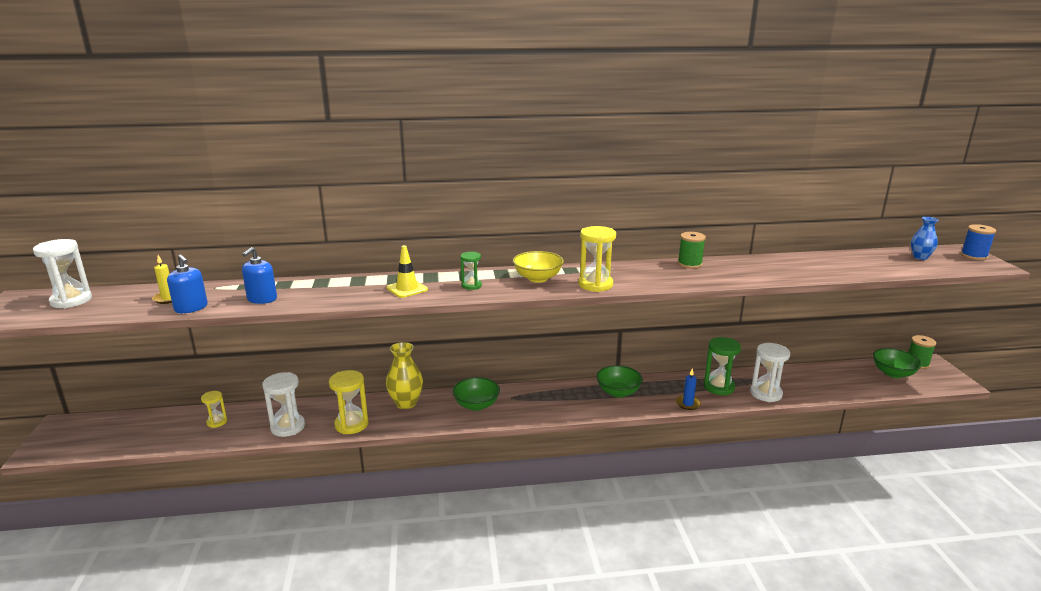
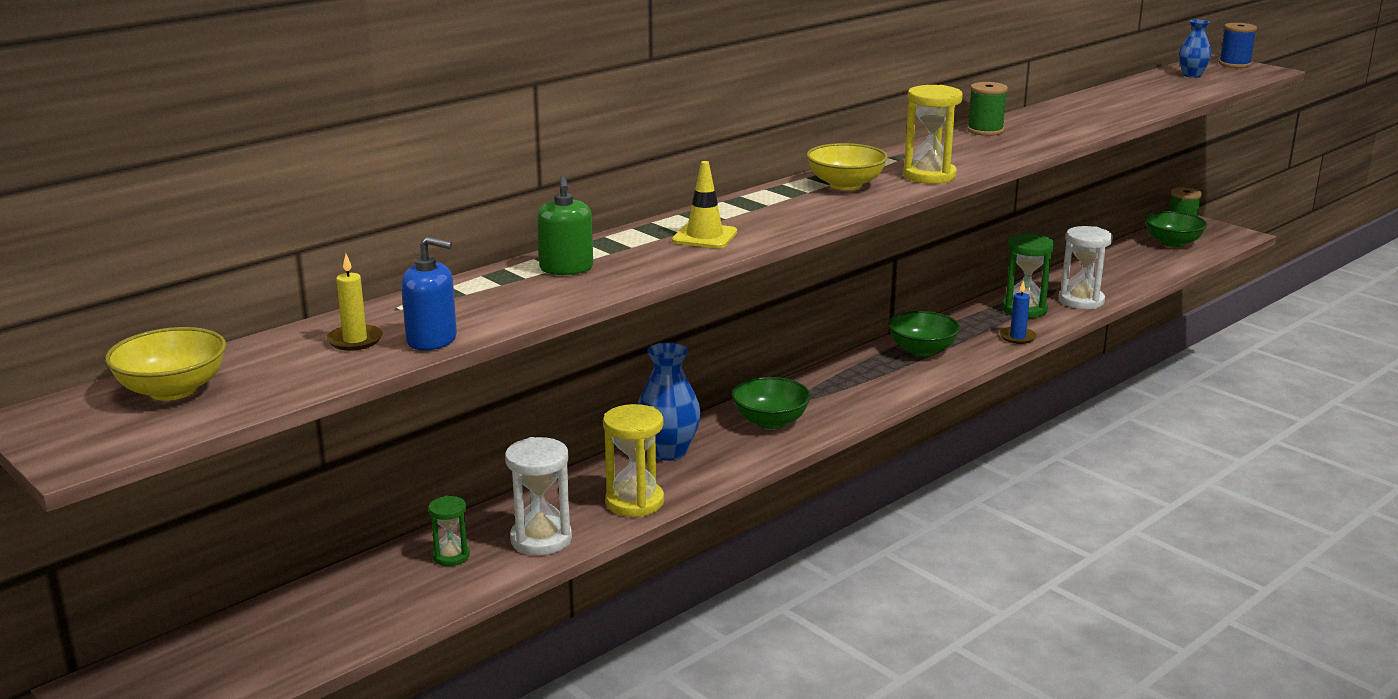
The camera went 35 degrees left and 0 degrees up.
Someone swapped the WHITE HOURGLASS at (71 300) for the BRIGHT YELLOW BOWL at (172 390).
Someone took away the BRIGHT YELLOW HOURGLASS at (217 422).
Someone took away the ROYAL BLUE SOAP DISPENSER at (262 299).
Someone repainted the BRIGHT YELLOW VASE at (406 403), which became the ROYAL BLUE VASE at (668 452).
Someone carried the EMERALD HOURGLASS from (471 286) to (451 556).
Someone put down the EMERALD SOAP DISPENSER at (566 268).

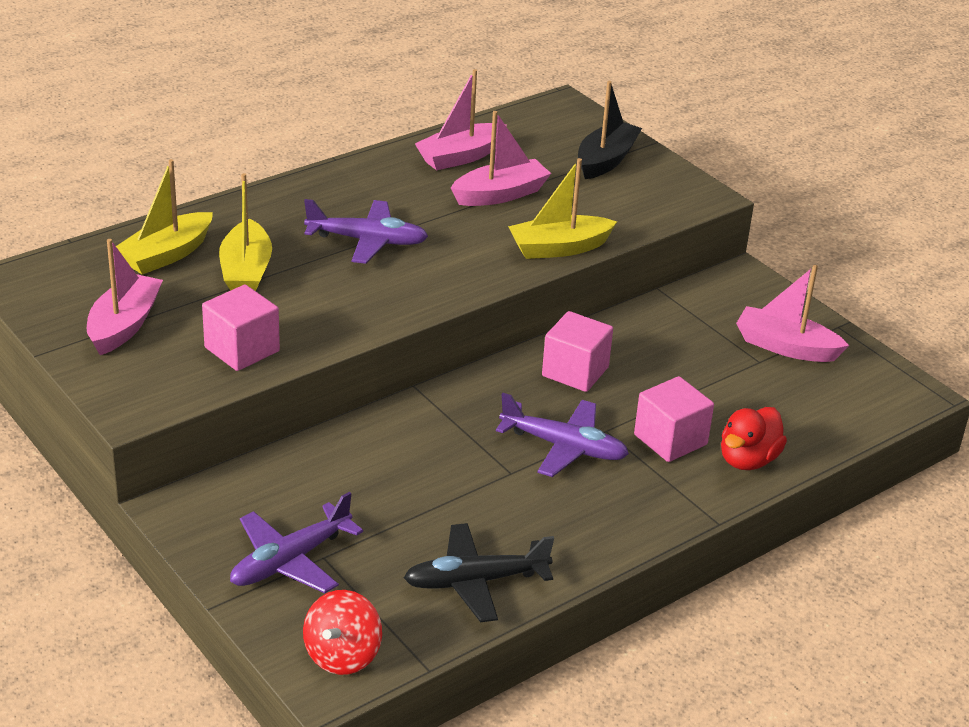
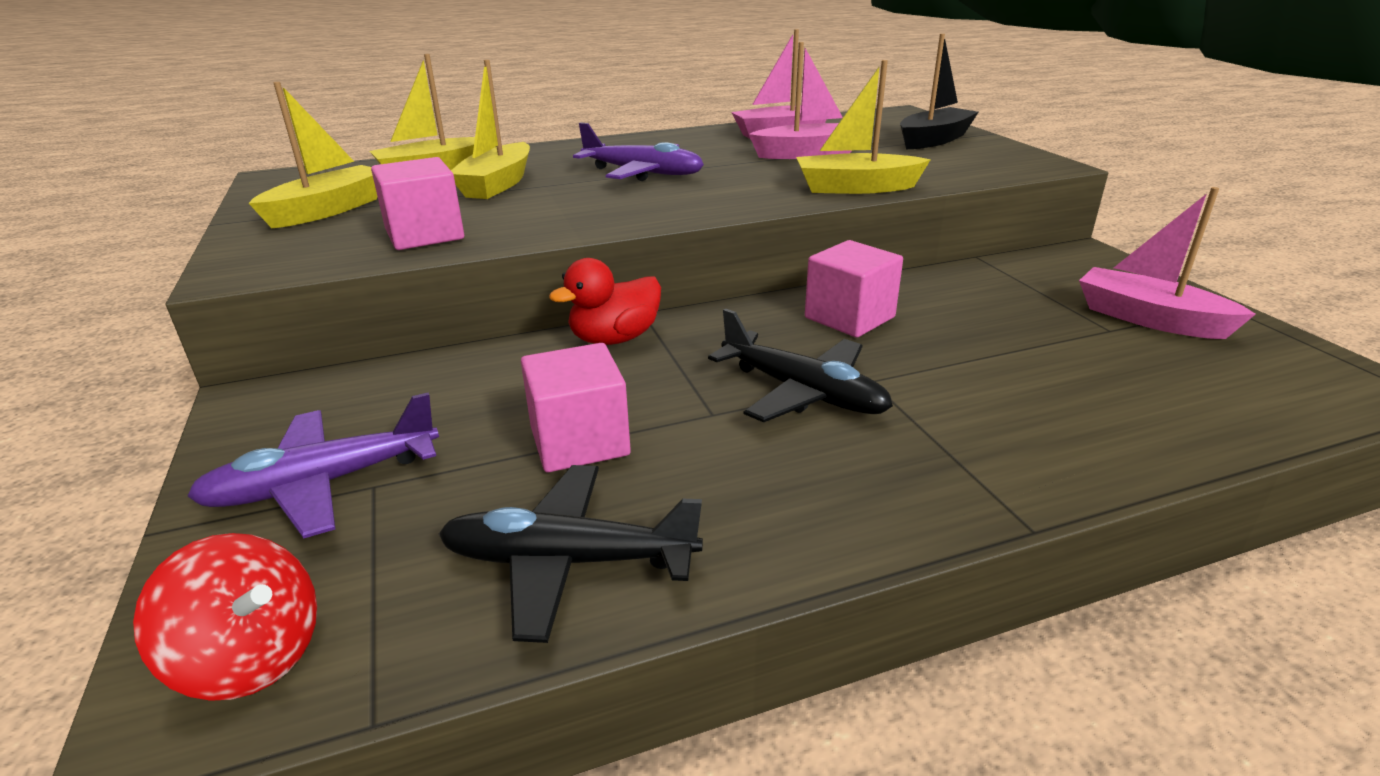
The camera went 20 degrees right and 5 degrees down.
Someone repainted the ROSE-PINK TOY BOAT at (124 325), which became the BRIGHT YELLOW TOY BOAT at (328 210).
Someone rotated the RED TOY TOP at (342 655) by 105 degrees counterclockwise.
Someone repainted the PURPLE AEROPLANE at (564 447), which became the BLACK AEROPLANE at (803 392).
Someone carried the ROSE-PINK SOLID CUBE from (670 440) to (579 441).
Someone carried the RED TOY DUCK from (748 460) to (615 338).

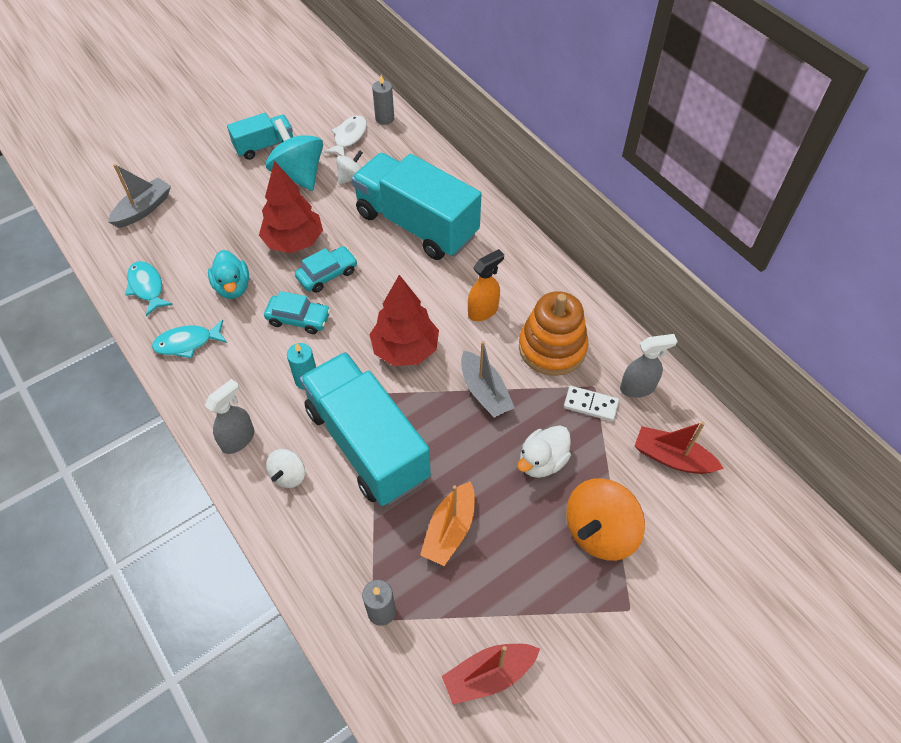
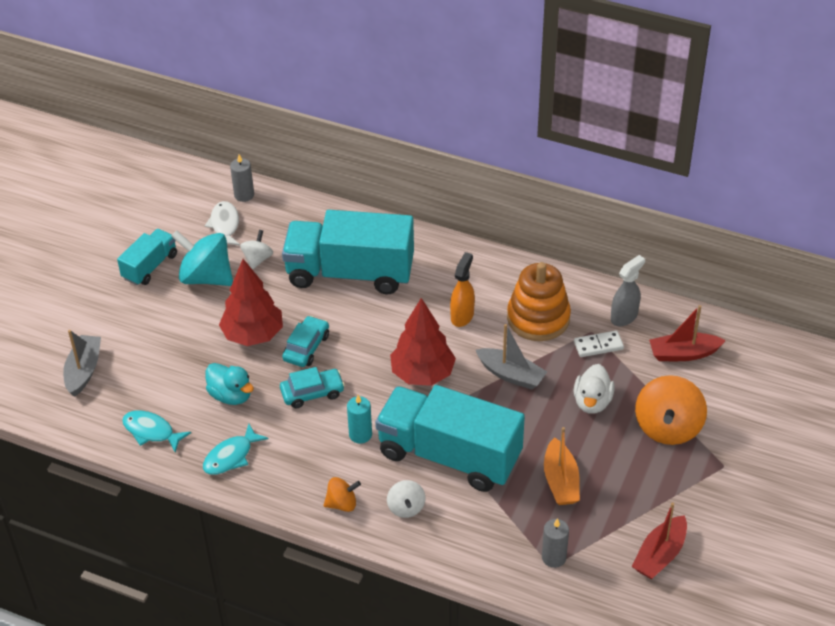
The camera went 30 degrees left and 10 degrees down.
Someone swapped the ASH-GREY SPRAY BOTTLE at (238 439) for the BRIGHT ORANGE TOY TOP at (342 504).

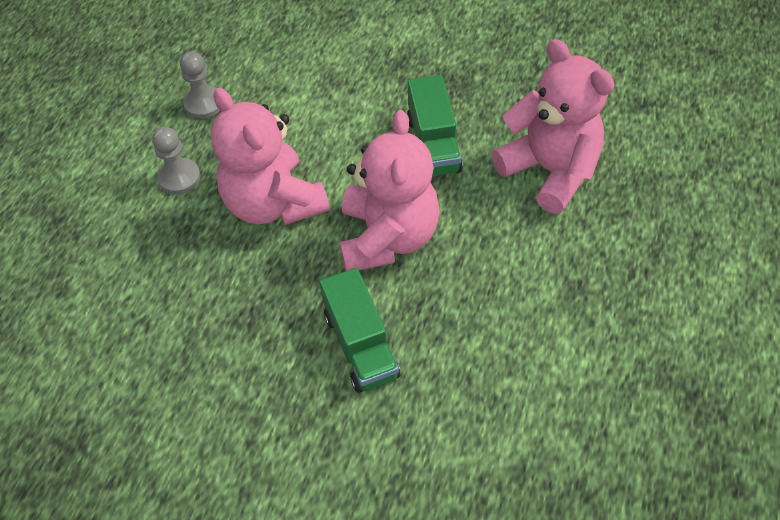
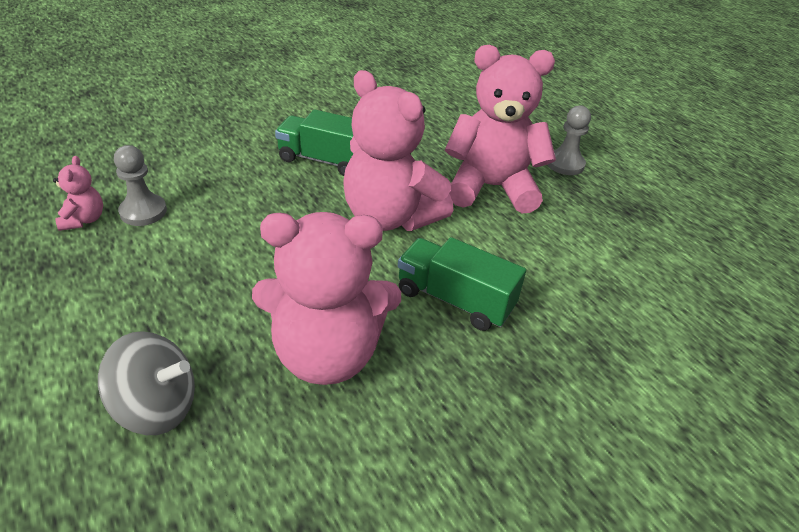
The camera went 125 degrees right and 15 degrees down.
Someone carried the ASH-GREY PAWN from (204 103) to (143 212).
Someone put down the ROSE-PINK STUFFED BEAR at (84 220).
Someone put down the ASH-GREY TOY TOP at (157 406).

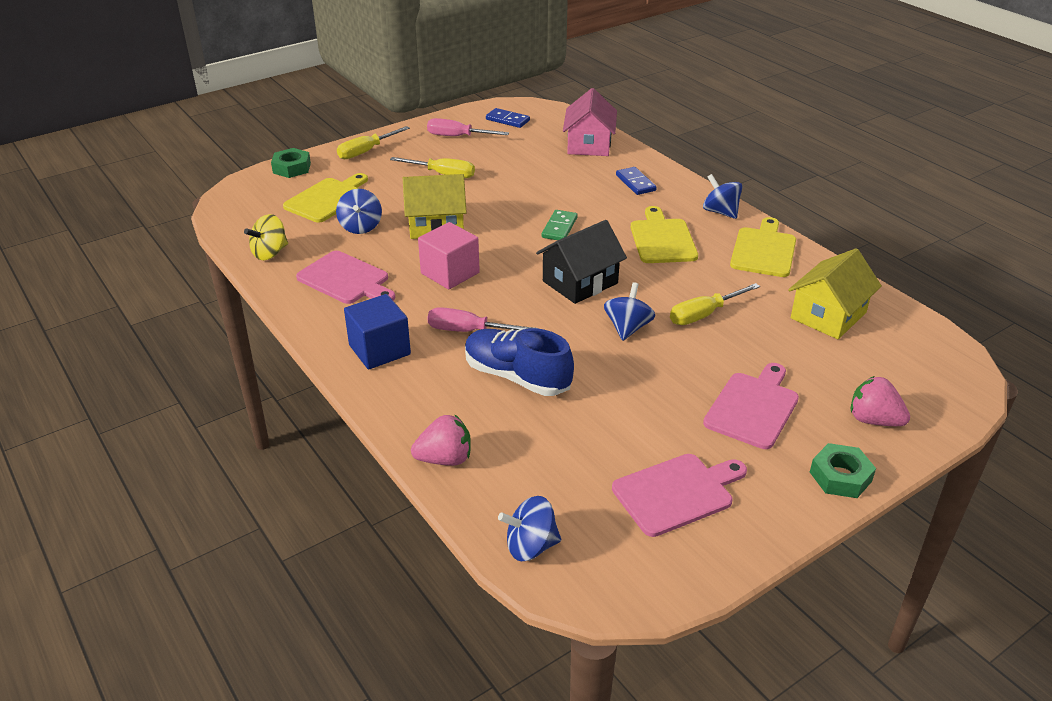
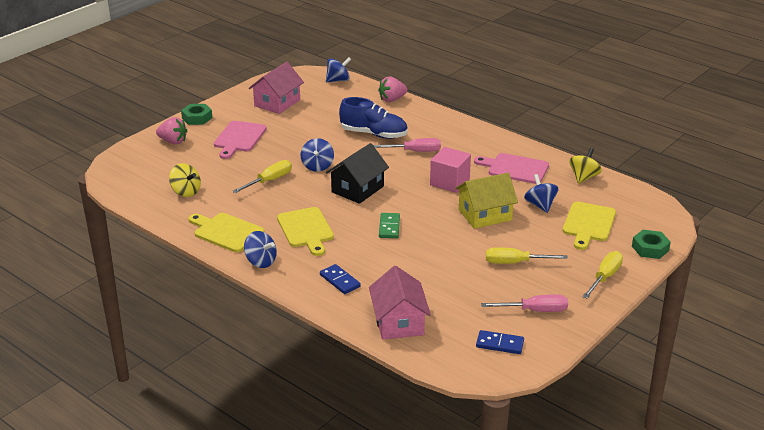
The camera went 165 degrees right and 5 degrees down.
Someone took away the ROYAL BLUE SOLID CUBE at (379 350).
Someone swapped the ROSE-PINK CHOPPING BOARD at (676 493) for the ROSE-PINK COTTAGE at (277 103).
Someone rotated the BRIGHT YELLOW CHOPPING BOARD at (763 250) by 120 degrees clockwise.
Someone swapped the BRIGHT YELLOW COTTAGE at (828 315) for the BRIGHT YELLOW TOY TOP at (186 192).

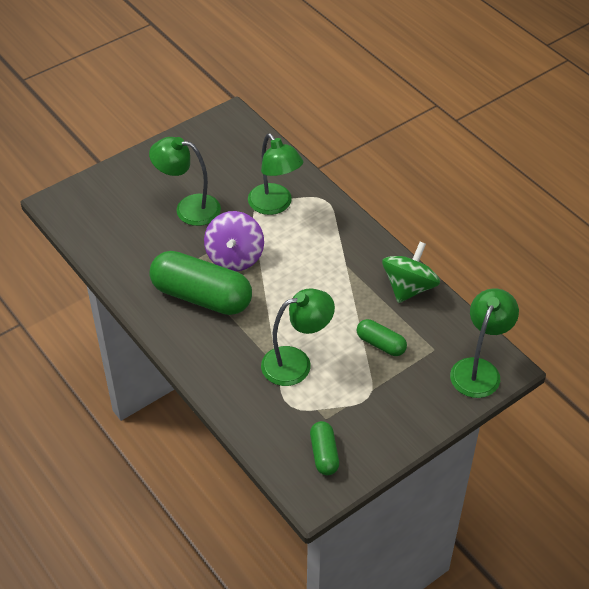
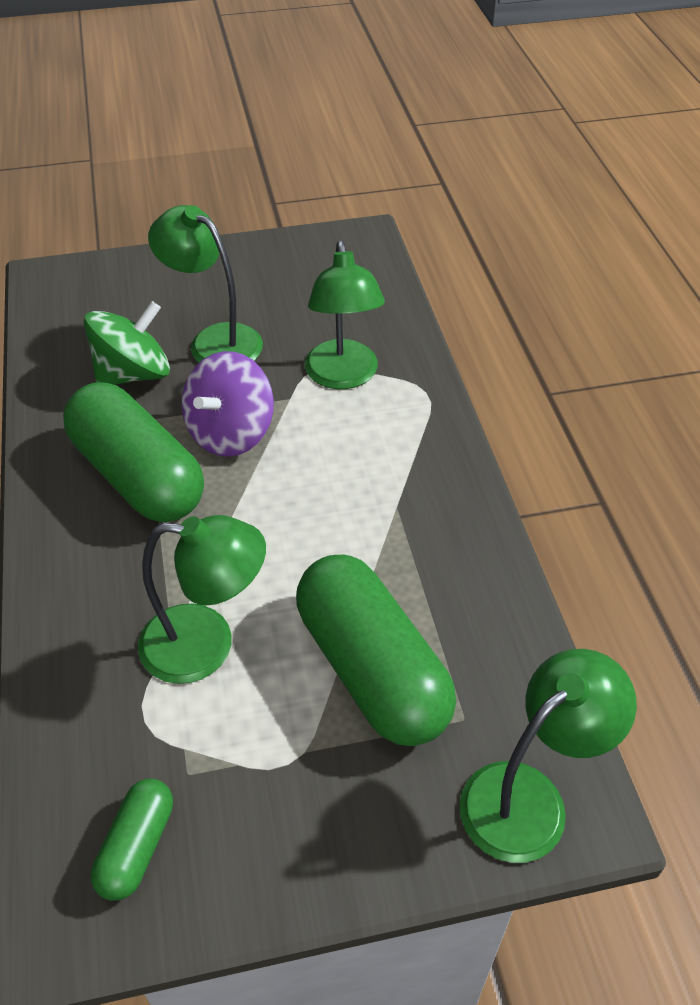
The camera went 25 degrees right and 0 degrees up.
Someone scaled the EMERALD PILL SHAPE at (381 344) by 2.03.
Someone carried the EMERALD TOY TOP from (409 288) to (133 374).

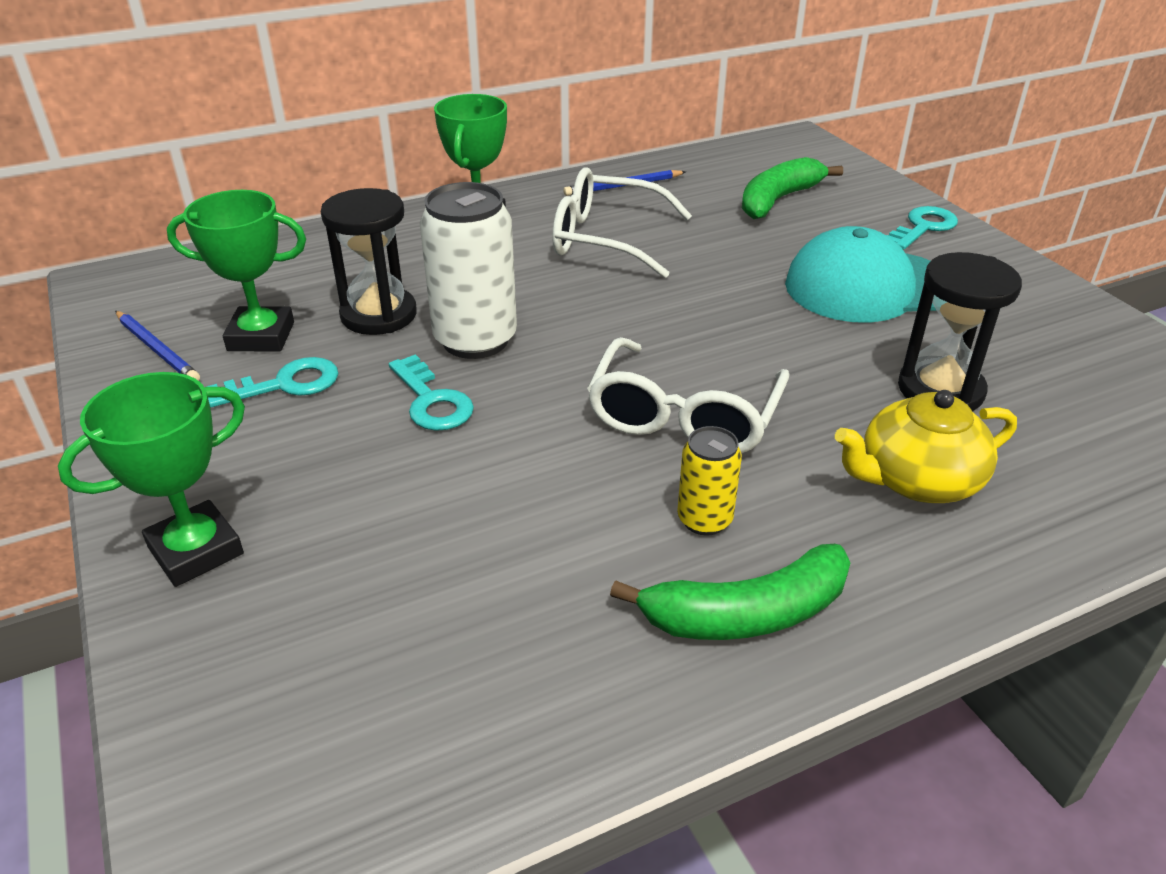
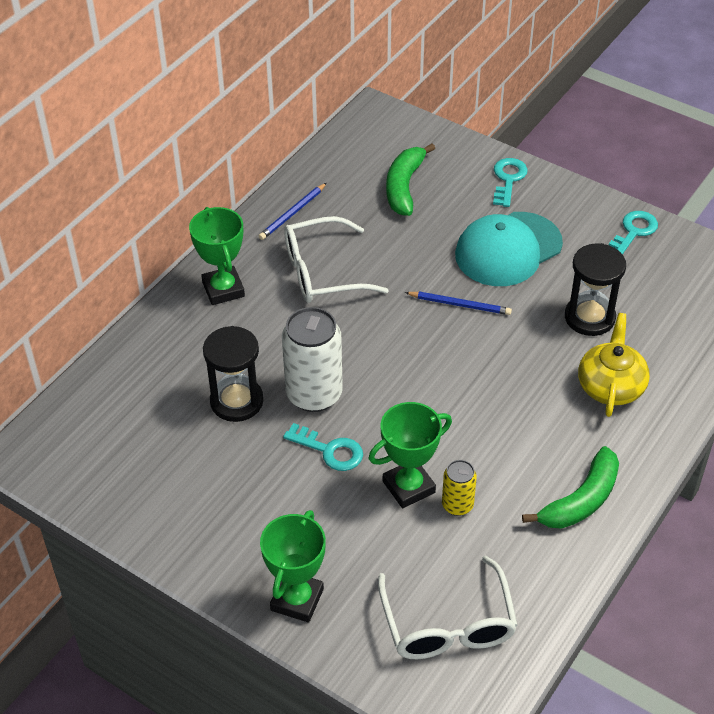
The camera went 30 degrees left and 10 degrees up.
Someone carried the ROYAL BLUE PENCIL from (157 349) to (460 305).
Someone carried the EMERALD PRIZE CUP from (261 336) to (408 487).
Someone carried the TEAL DOOR KEY from (286 384) to (633 232).
Someone carried the WHITE EYEGLASSES from (683 416) to (448 624).
Someone carried the BRIGHT YELLOW CAN from (704 520) to (457 505).
Someone rotated the BRIGHT YELLOW TEAPOT at (916 480) by 150 degrees clockwise.

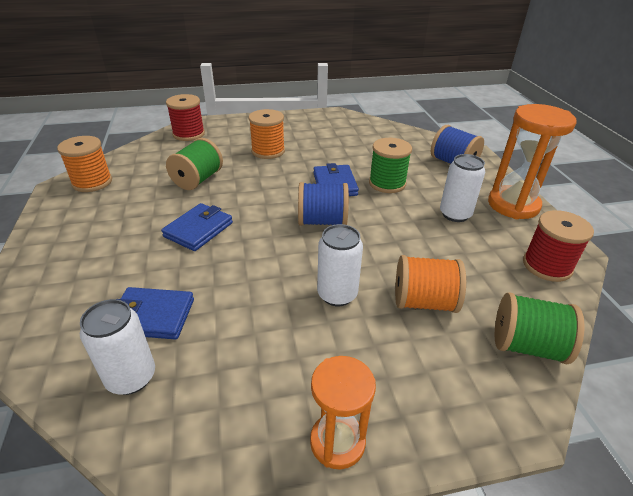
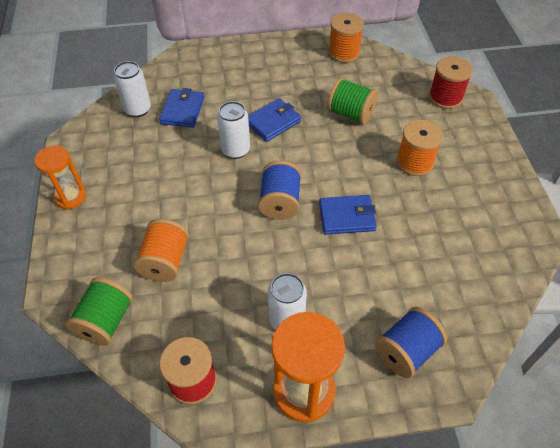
The camera went 95 degrees right and 15 degrees up.
Someone rotated the ROYAL BLUE BILLFOLD at (198 230) by 75 degrees counterclockwise.
Someone carried the WHITE CAN from (337 294) to (235 150).
Someone took away the EMERALD BOBBIN at (387 183).

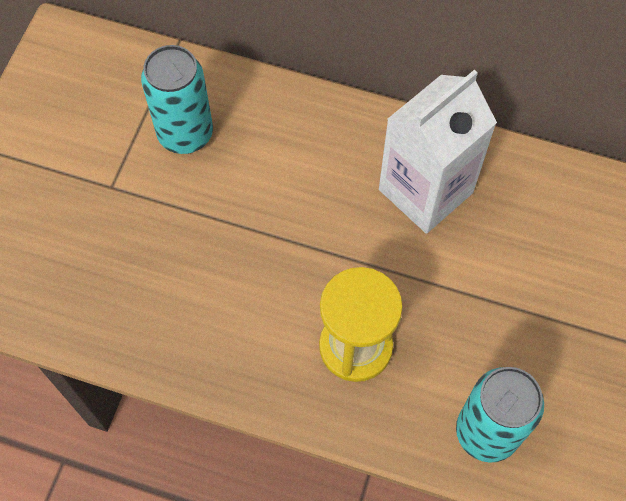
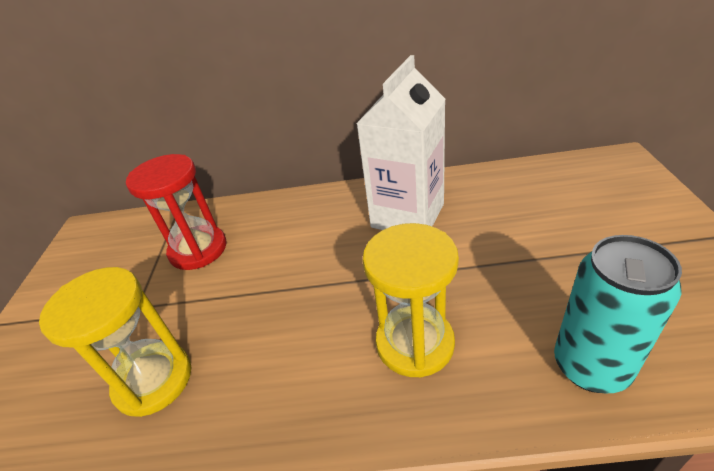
The camera went 15 degrees left and 25 degrees down.
Someone swapped the TEAL CAN at (185 134) for the RED HOURGLASS at (198 249).
Someone put down the BRIGHT YELLOW HOURGLASS at (153 380).

